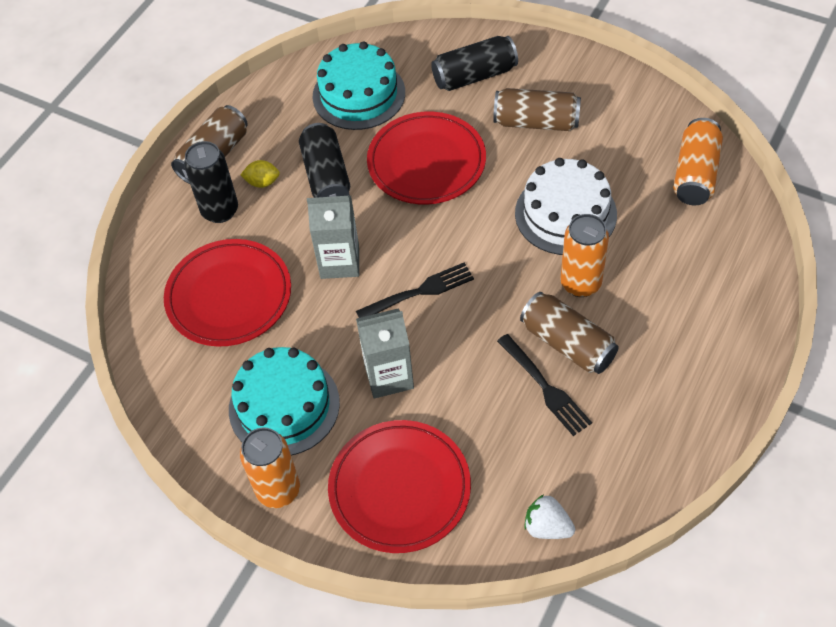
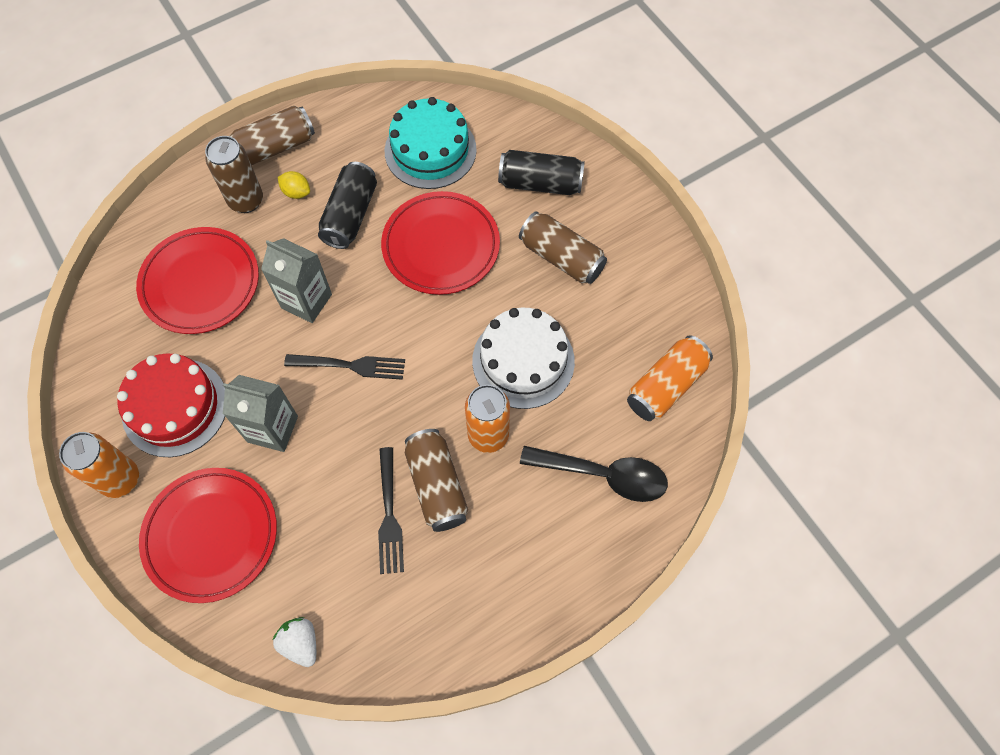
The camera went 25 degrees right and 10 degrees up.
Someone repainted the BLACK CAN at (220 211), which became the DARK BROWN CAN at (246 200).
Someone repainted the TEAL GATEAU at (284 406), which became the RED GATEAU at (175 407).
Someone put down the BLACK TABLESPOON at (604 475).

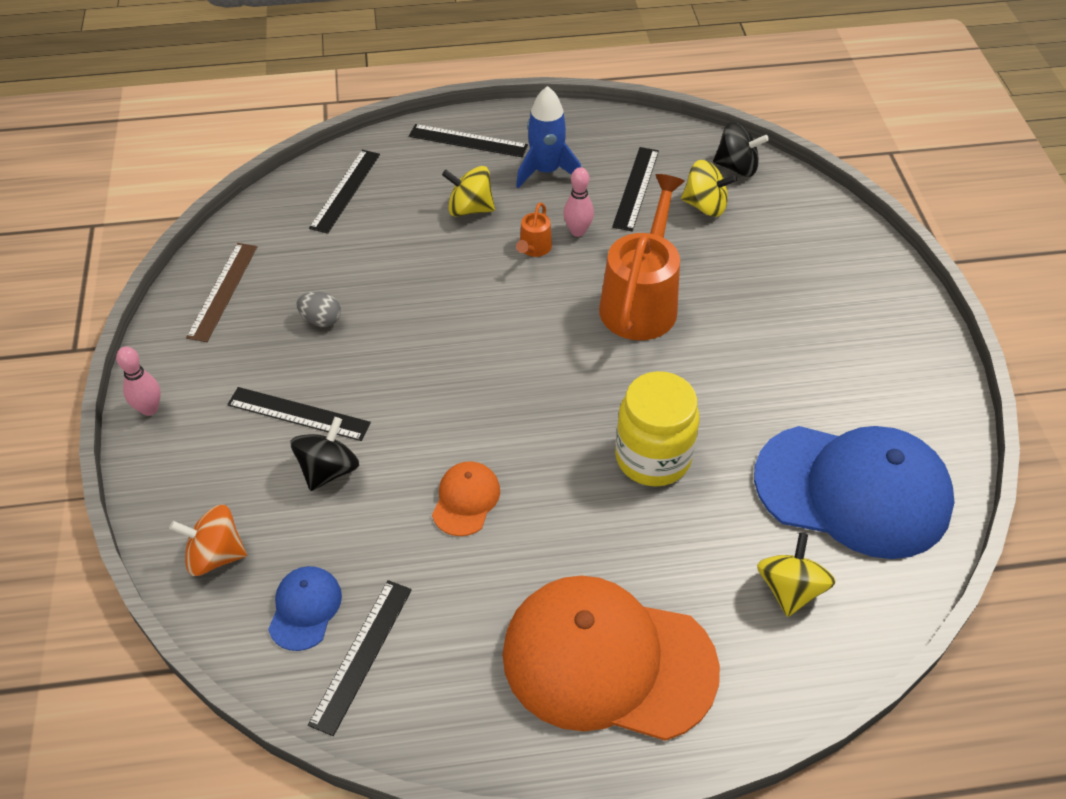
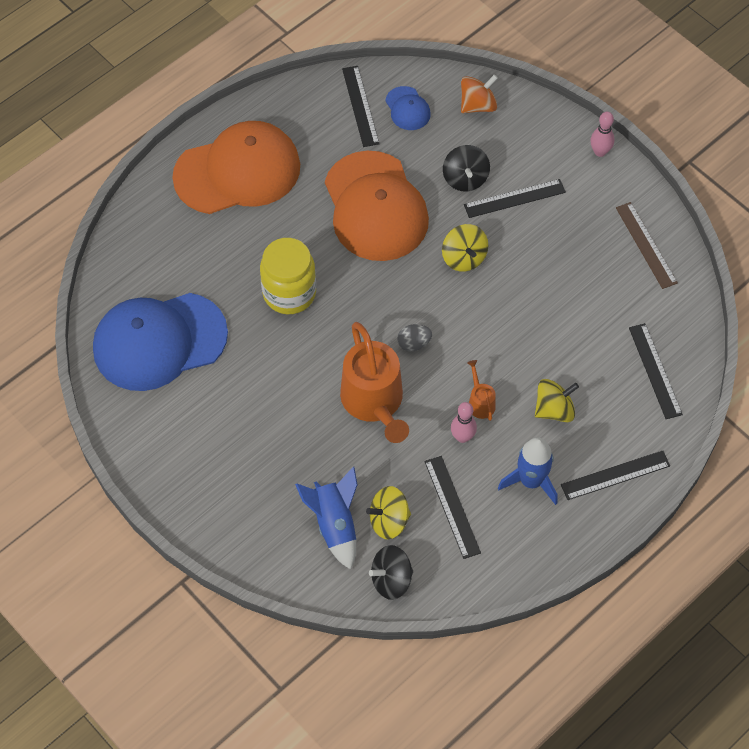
The camera went 145 degrees right and 10 degrees up.
Someone carried the ASH-GREY EGG SHAPE from (321 320) to (414 343).
Someone scaled the BRIGHT ORANGE PEAKED CAP at (466 500) by 2.32.
Someone carried the BRIGHT YELLOW TOY TOP from (790 589) to (464 258).
Someone put down the ROYAL BLUE SPACESHIP at (334 524).

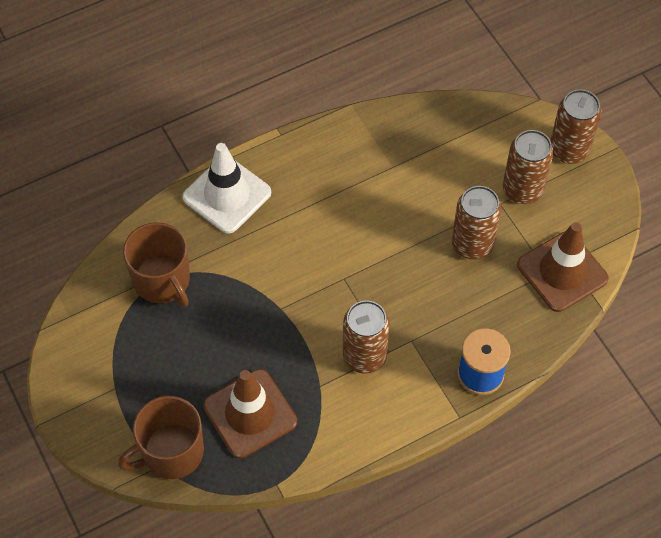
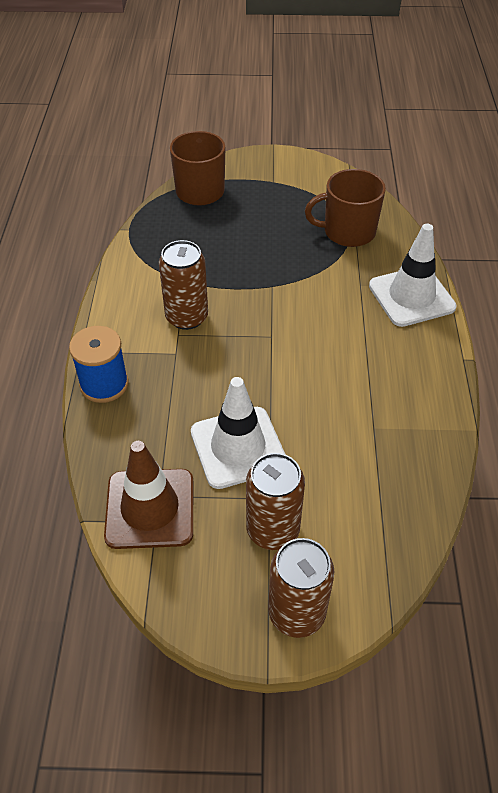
The camera went 120 degrees right and 10 degrees down.
Someone took away the DARK BROWN ROAD CONE at (250 413).
Someone swapped the DARK BROWN CAN at (472 244) for the WHITE ROAD CONE at (238 447).

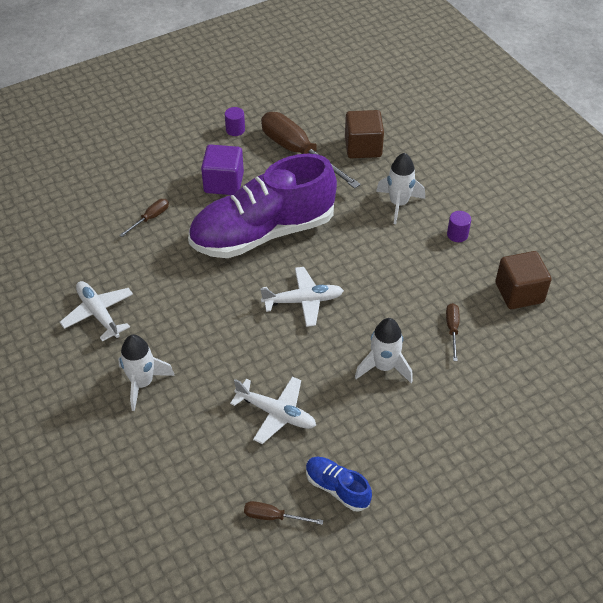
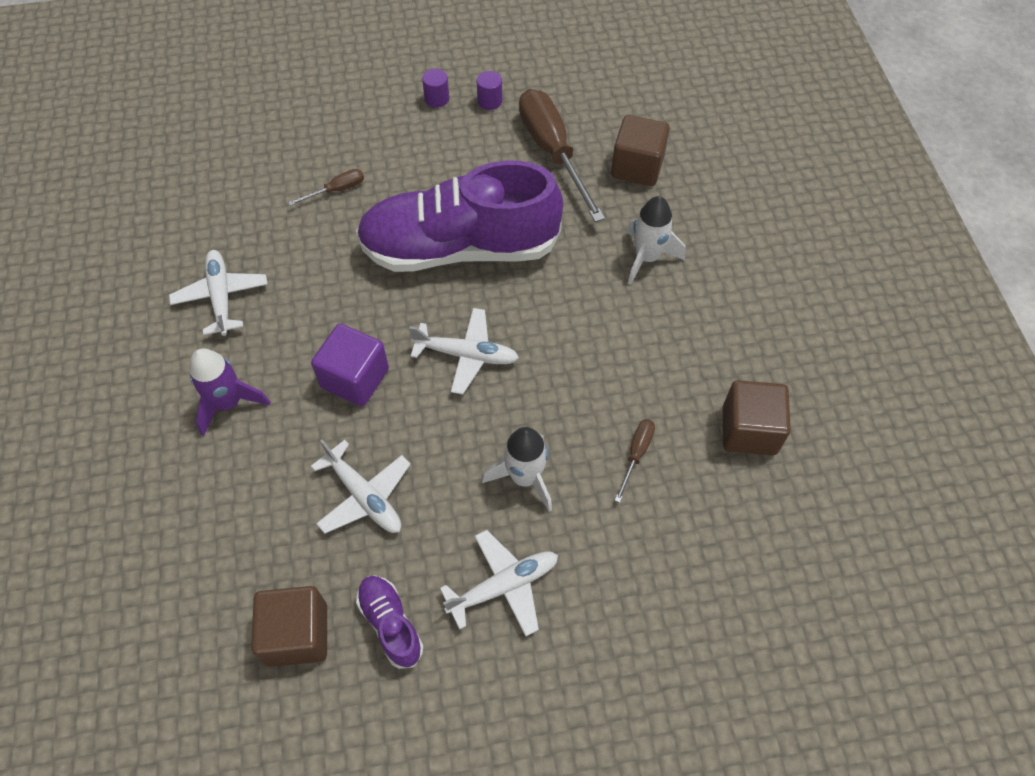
The camera went 20 degrees right and 10 degrees up.
Someone repainted the WHITE SPACESHIP at (142 383), which became the PURPLE SPACESHIP at (229 403).
Someone carried the PURPLE SOLID CUBE from (224 183) to (355 378).
Someone swapped the DARK BROWN FLAT SCREWDRIVER at (273 517) for the DARK BROWN SOLID CUBE at (297 634).
Someone repainted the ROYAL BLUE LACE-UP SHOE at (337 488), which became the PURPLE LACE-UP SHOE at (391 624).
Someone carried the PURPLE CYLINDER from (457 234) to (437 99).
Someone put down the WHITE AEROPLANE at (503 586).

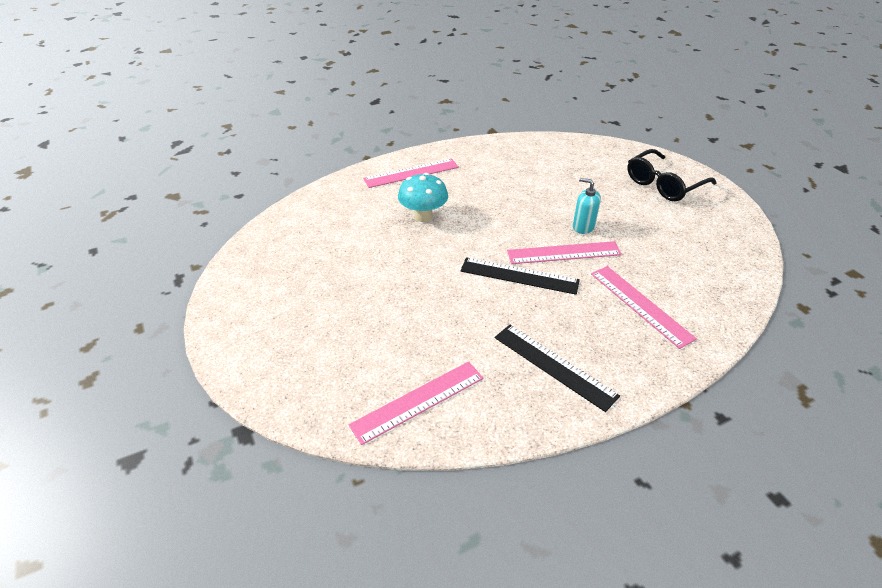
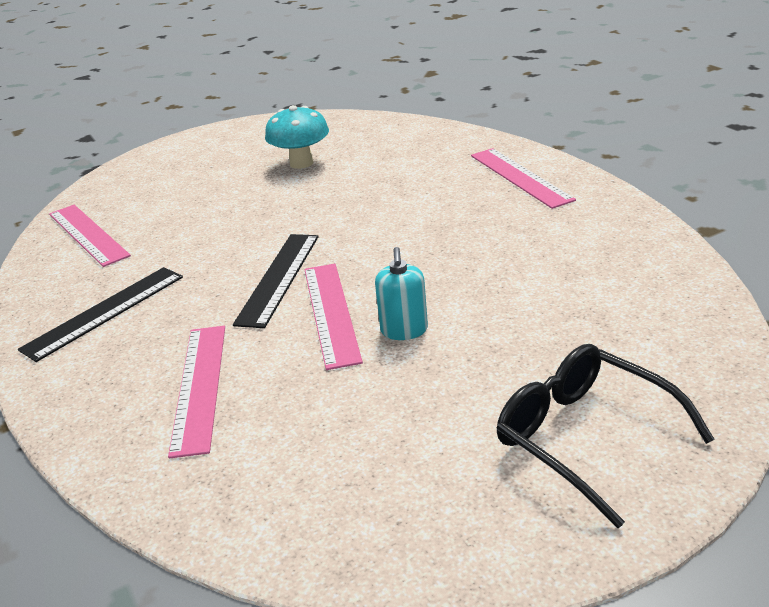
The camera went 90 degrees right and 10 degrees down.
Someone carried the TEAL TOADSTOOL from (423 216) to (301 163).
Someone rotated the TEAL SOAP DISPENSER at (583 227) by 150 degrees clockwise.
Someone rotated the ROSE-PINK MEASURING STICK at (640 305) by 60 degrees counterclockwise.

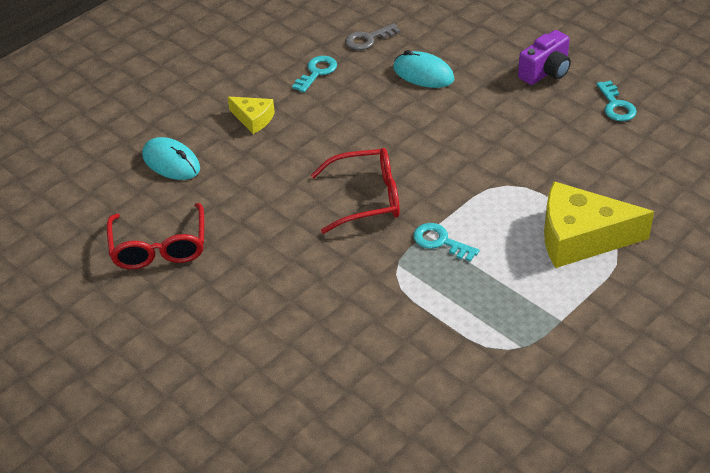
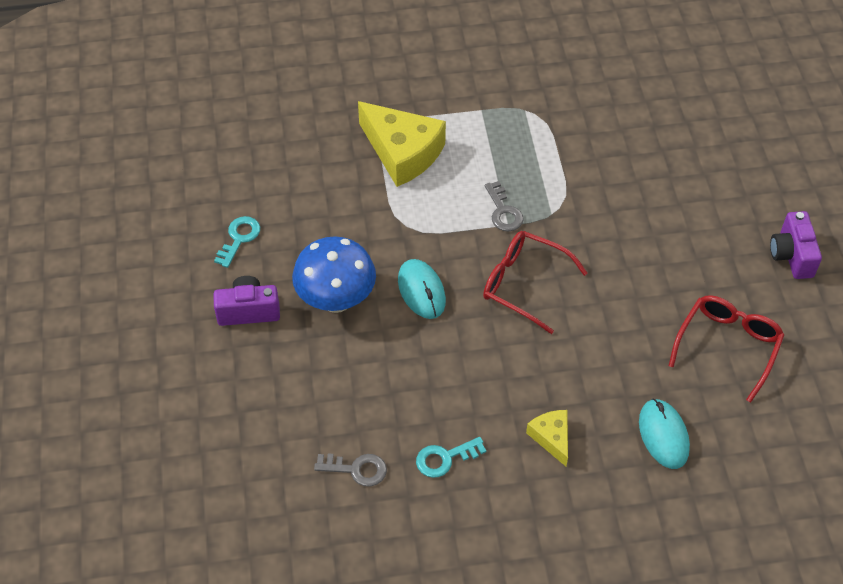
The camera went 145 degrees left and 10 degrees up.
Someone carried the TEAL PC MOUSE from (423 74) to (421 291).
Someone repainted the TEAL DOOR KEY at (440 242), which became the ASH-GREY DOOR KEY at (503 211).
Someone put down the ROYAL BLUE TOADSTOOL at (336 300).
Someone put down the PURPLE CAMERA at (791 255).

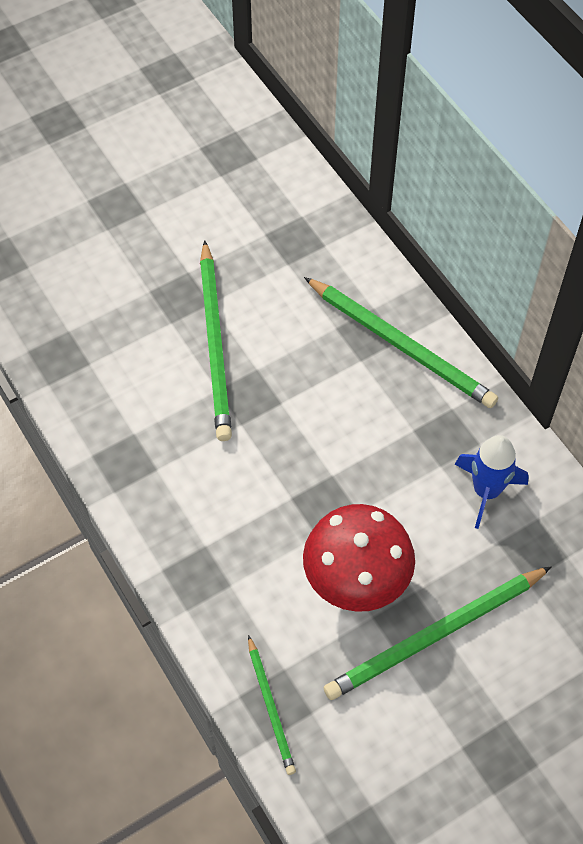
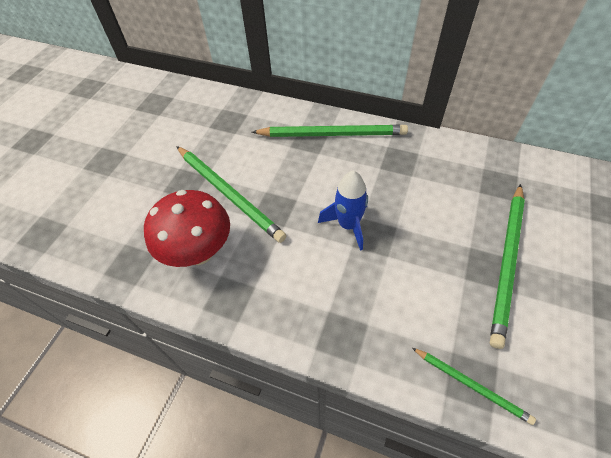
The camera went 35 degrees left and 5 degrees down.
Someone carried the RED TOADSTOOL from (356 581) to (199 252).
Someone carried the ROYAL BLUE SPACESHIP from (486 491) to (348 225).

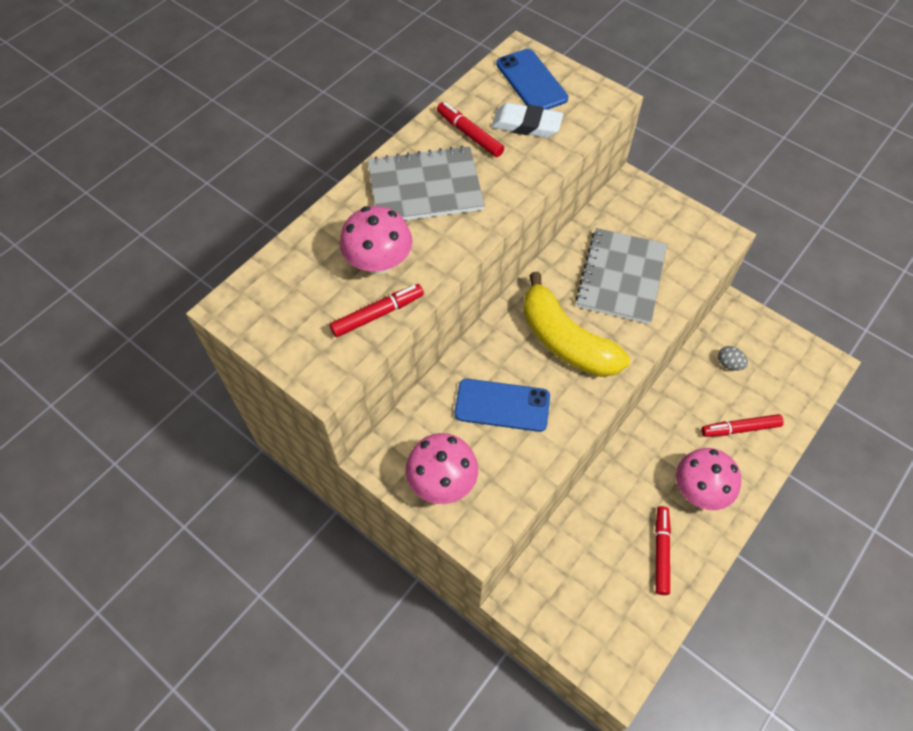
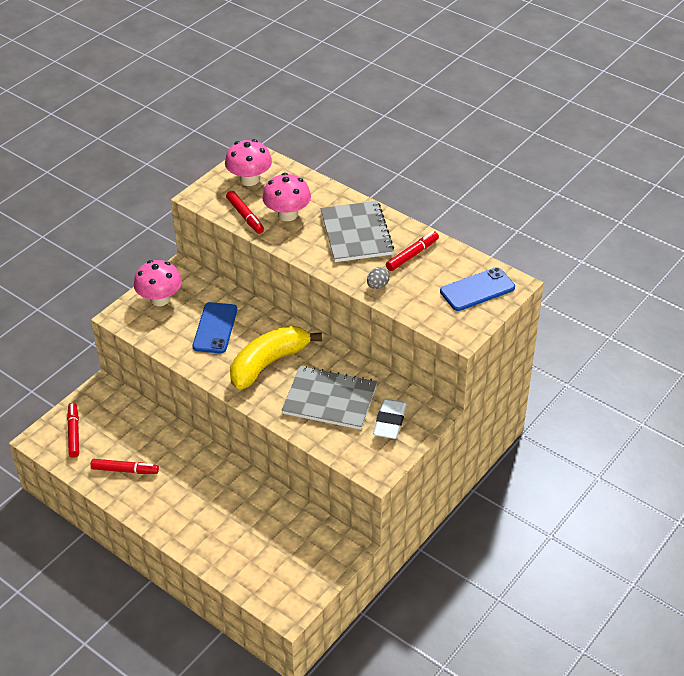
The camera went 90 degrees right and 15 degrees down.
Someone carried the WHITE ERASER from (526 125) to (390 422).
Someone carried the ROSE-PINK TOADSTOOL from (699 490) to (249 180).
Someone carried the RED MARKER from (740 429) to (74 433).
Someone carried the ASH-GREY EGG SHAPE from (729 364) to (377 285).

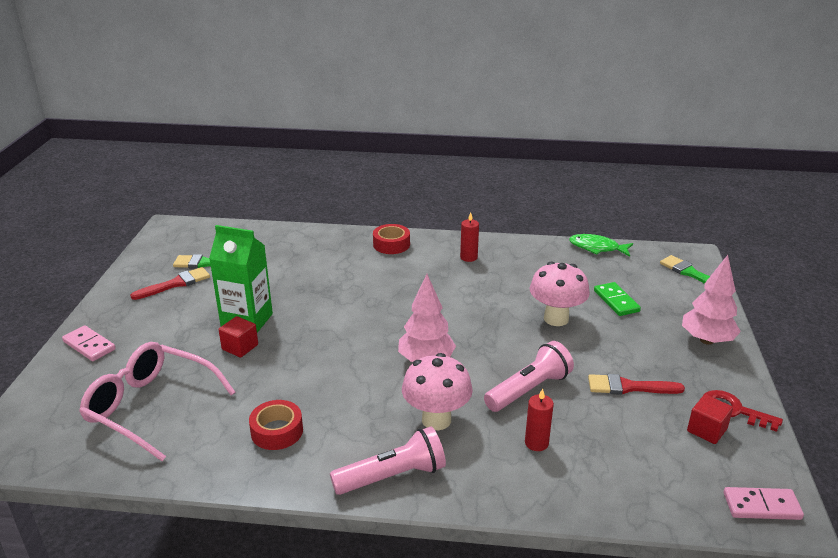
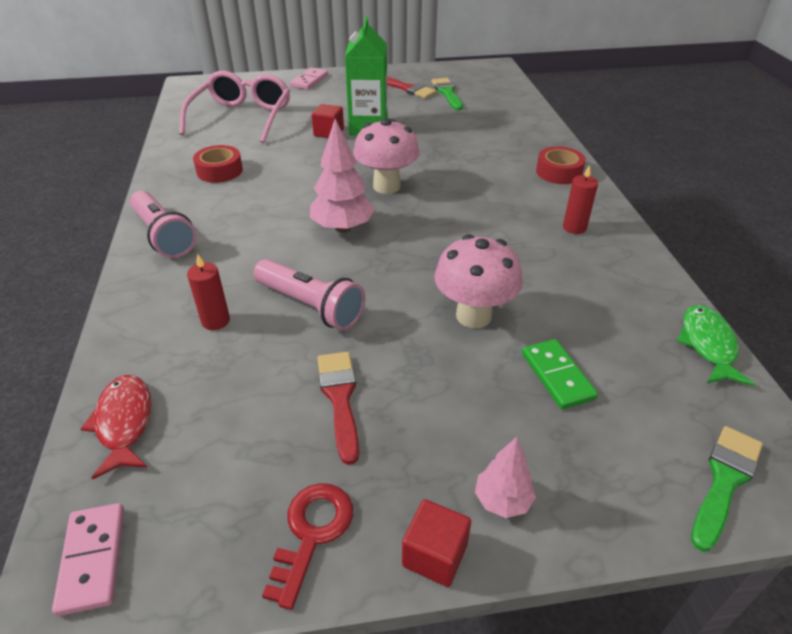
The camera went 75 degrees right and 10 degrees up.
Someone carried the ROSE-PINK TOADSTOOL from (436 420) to (386 186).
Someone rotated the EMERALD DOMINO at (616 301) by 75 degrees counterclockwise.
Someone scaled the ROSE-PINK TOY TREE at (706 340) by 0.58.
Someone carried the RED SOLID CUBE from (706 430) to (435 555).
Someone put down the RED FISH at (124 423).

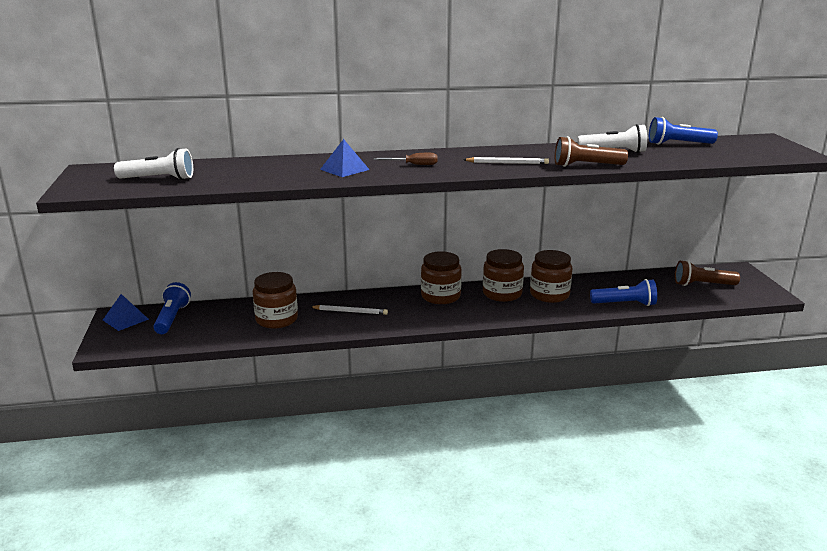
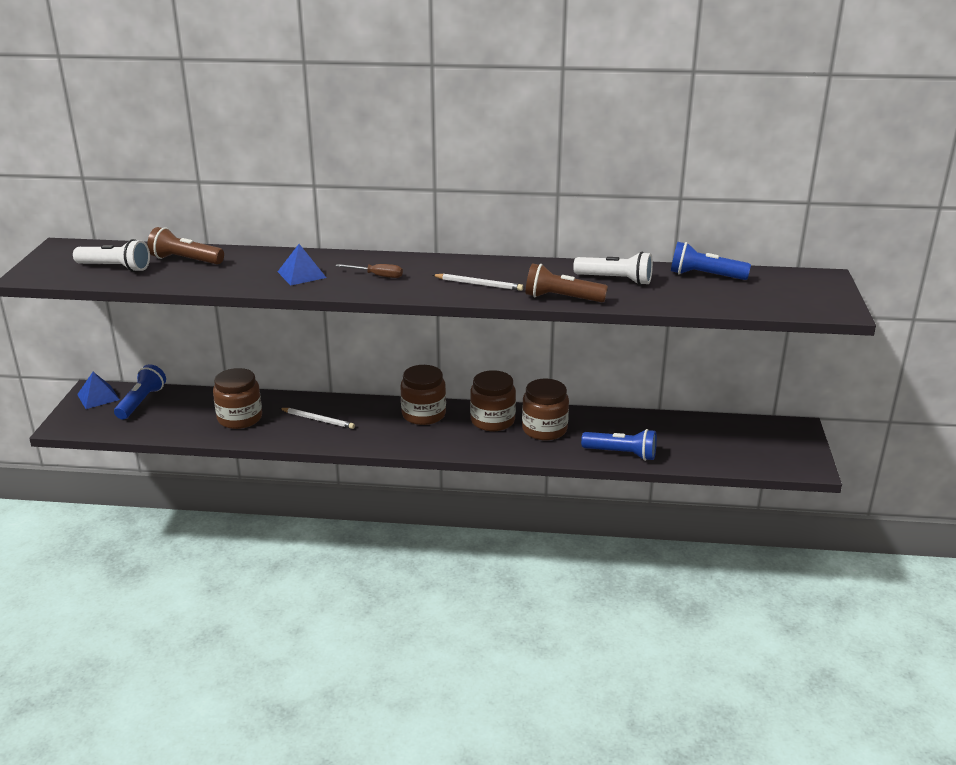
The camera went 15 degrees right and 5 degrees up.
Someone carried the DARK BROWN POCKET TORCH from (702 285) to (185 260).

